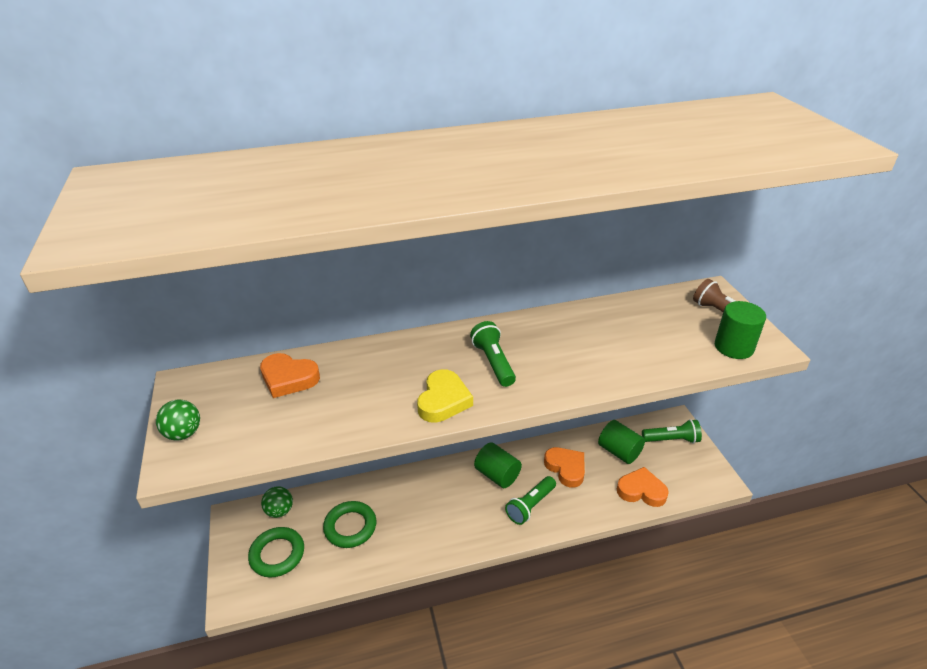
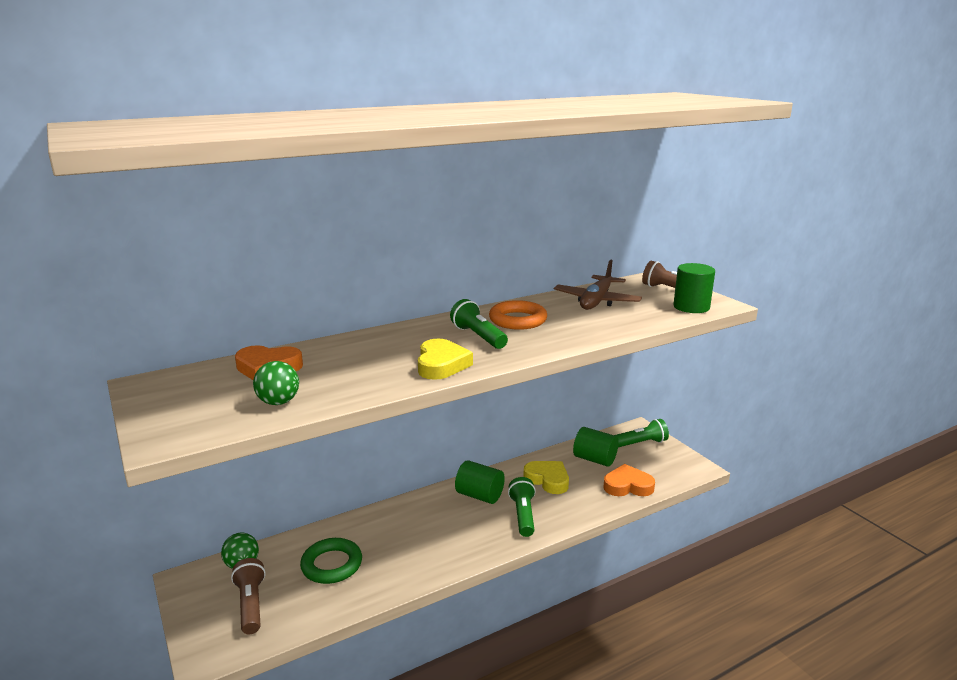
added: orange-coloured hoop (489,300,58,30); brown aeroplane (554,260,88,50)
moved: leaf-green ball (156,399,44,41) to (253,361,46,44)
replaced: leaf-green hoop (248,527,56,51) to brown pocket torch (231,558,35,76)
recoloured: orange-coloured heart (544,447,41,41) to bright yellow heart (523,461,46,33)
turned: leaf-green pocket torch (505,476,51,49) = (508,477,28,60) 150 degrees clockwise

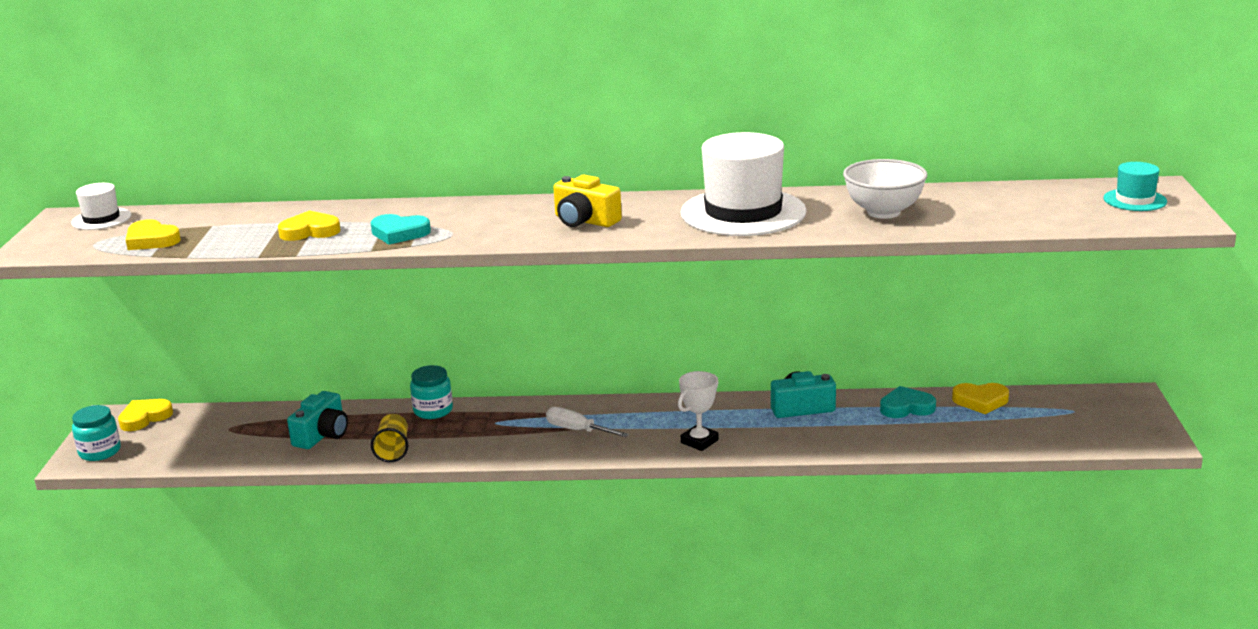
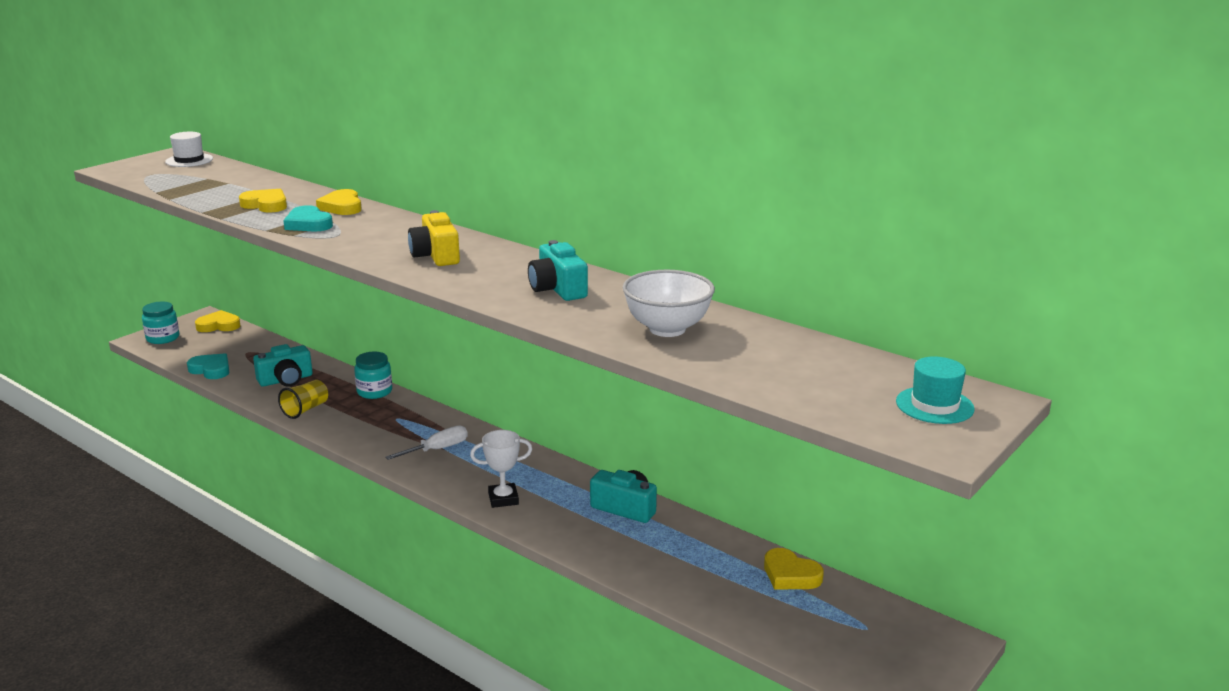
moved: aqua heart (880,386,56,32) to (187,353,42,26); bright yellow heart (126,219,55,31) to (316,189,46,26)
replaced: white top hat (681,132,126,104) to aqua camera (528,240,60,61)
turned: white hand screwdriver (546,407,83,30) = (385,425,83,35) 75 degrees clockwise

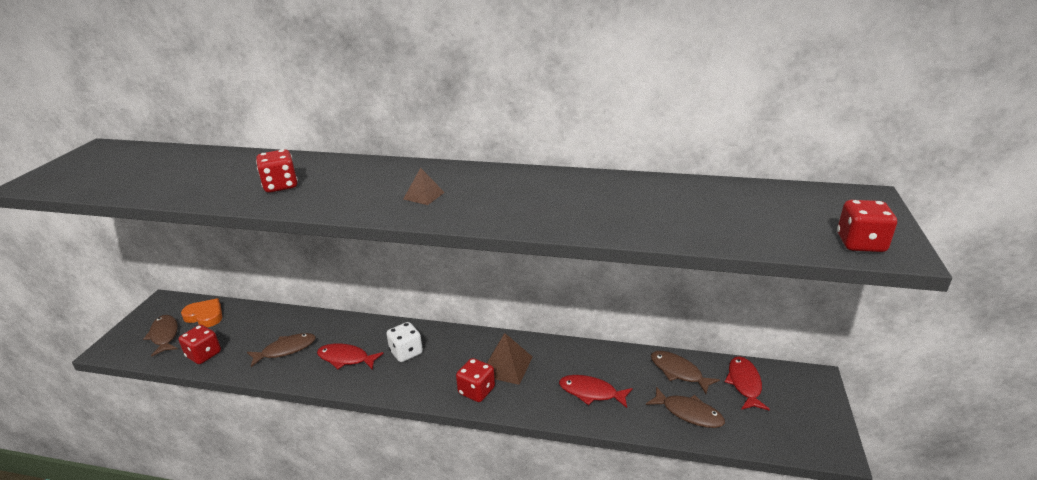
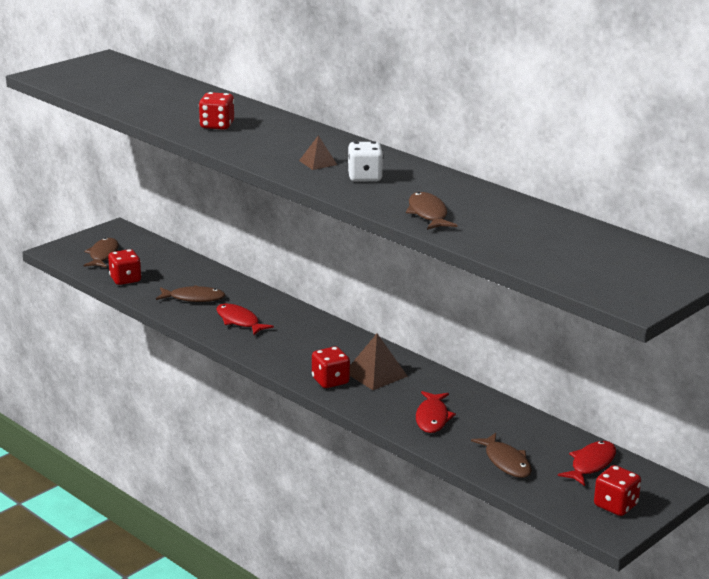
removed: orange-coloured heart (181,299,41,28)
moved: white die (386,322,37,40) to (347,141,36,40); brown toy fish (651,351,69,43) to (406,192,52,38); crimson die (837,200,60,52) to (594,465,47,51)
turned: crimson toy fish (559,375,74,33) = (416,391,40,42) 135 degrees counterclockwise

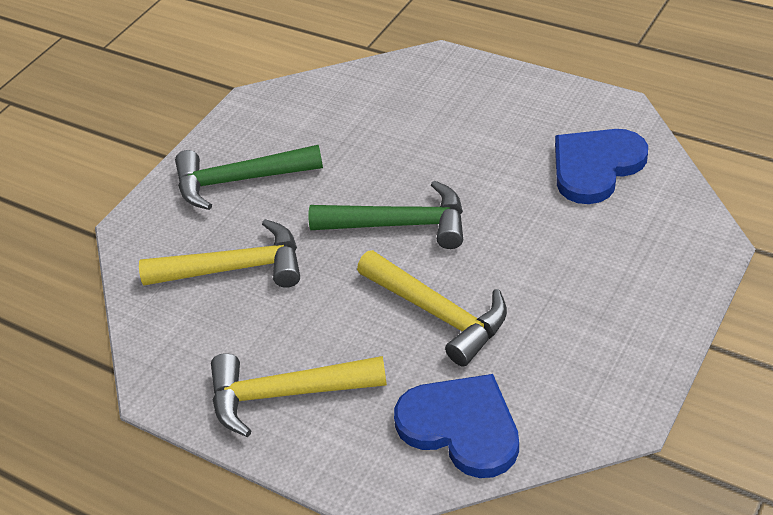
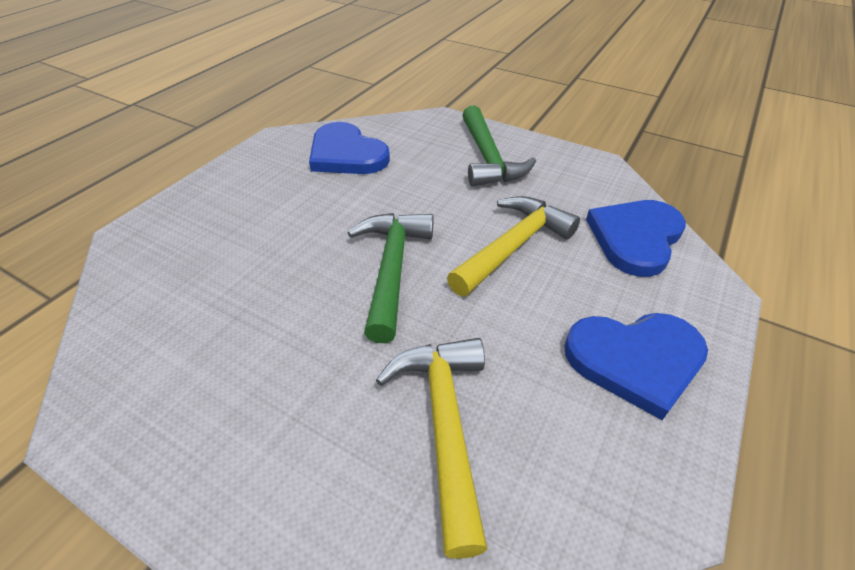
moved: leaf-green carpenter's hammer (175,145,148,65) to (462,105,74,82)
replaced: bright yellow carpenter's hammer (211,353,176,84) to royal blue heart (564,313,144,107)

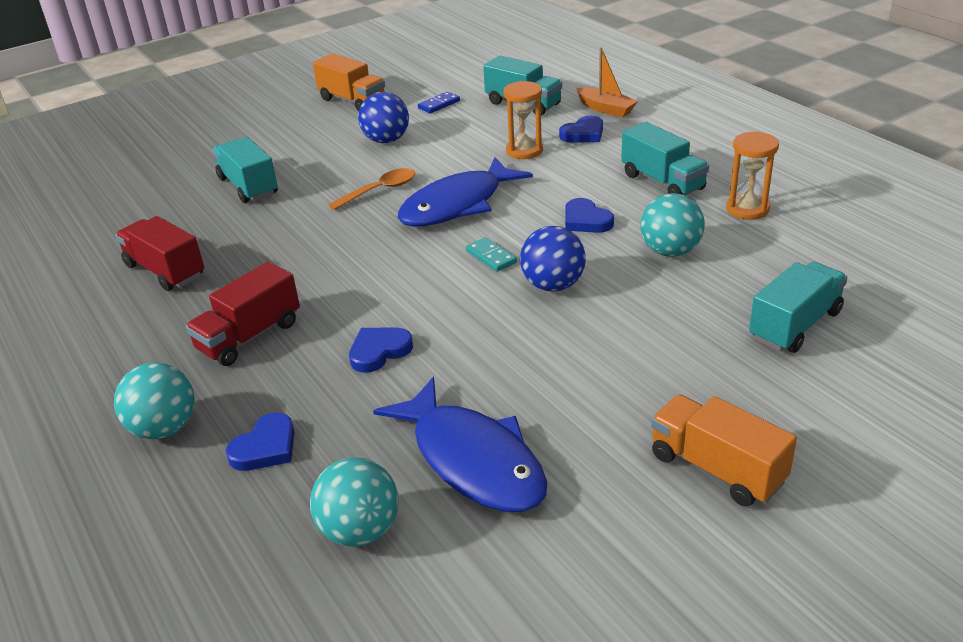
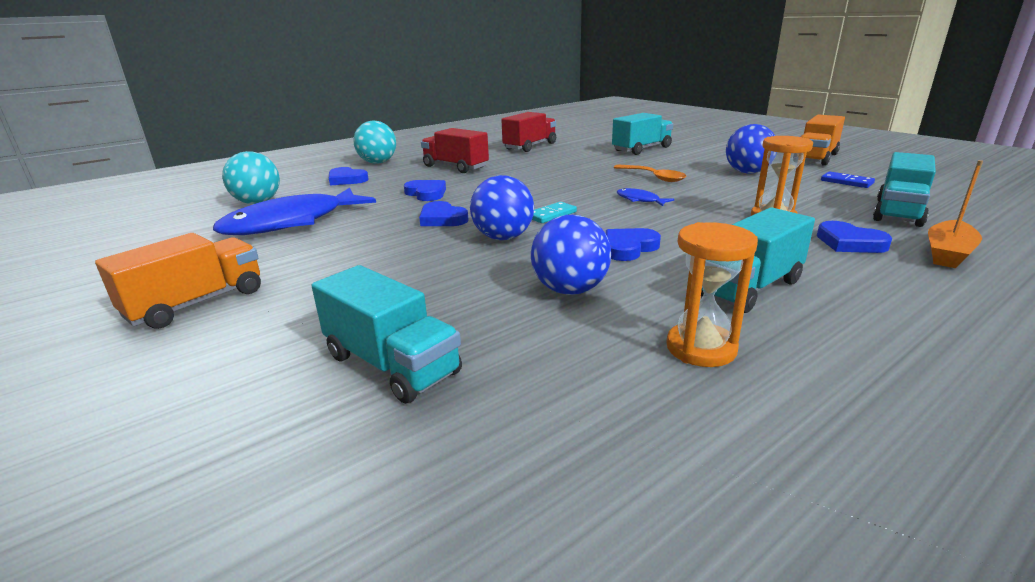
added: royal blue heart (419,201,50,25)
recoloured: aqua ball (640,193,65,64) to royal blue ball (531,215,80,80)
resized: royal blue toy fish (397,157,136,70) = (617,188,57,18) x0.41

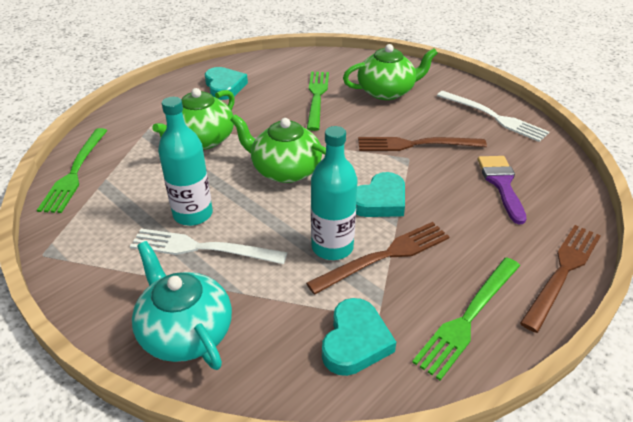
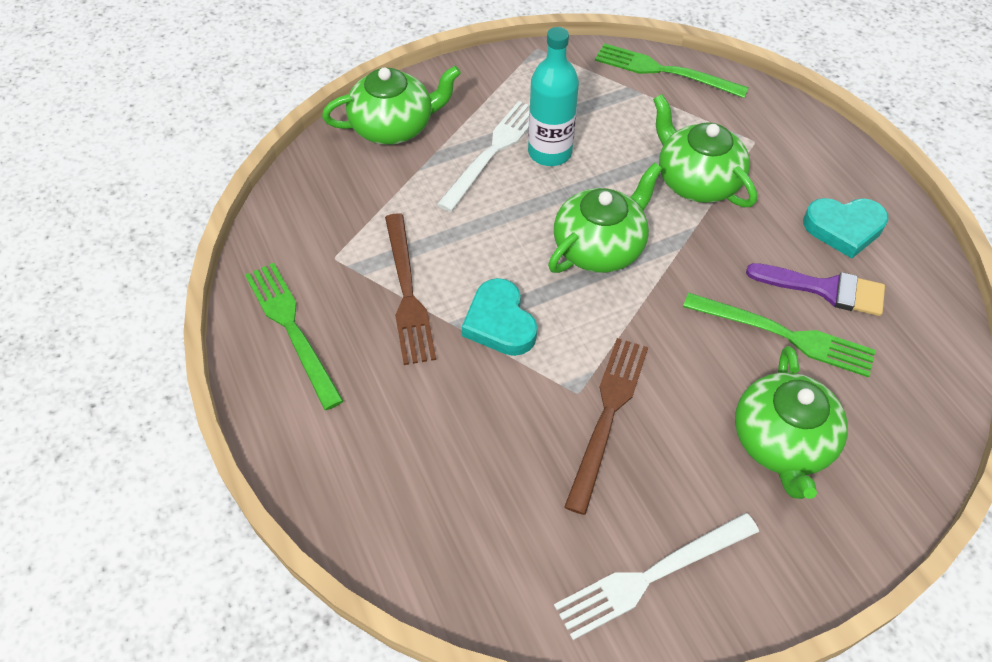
removed: aqua drink bottle (311,126,47,134); aqua heart (322,298,74,78); brown table fork (520,225,81,108)
moved: violet paintbrush (477,156,49,68) to (746,263,139,53)
recoloured: aqua china teapot (132,241,100,129) to leaf-green china teapot (322,66,139,79)

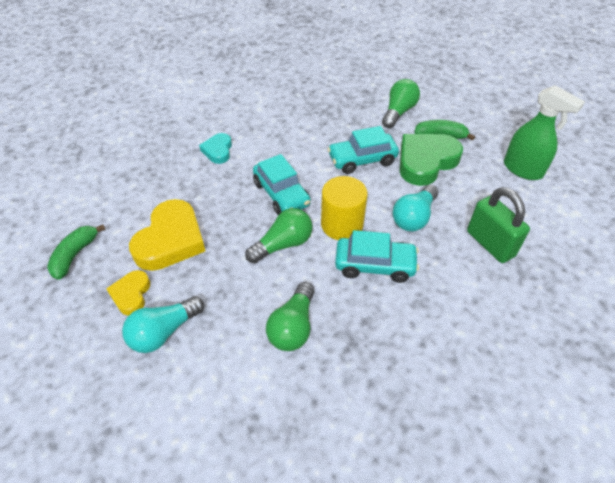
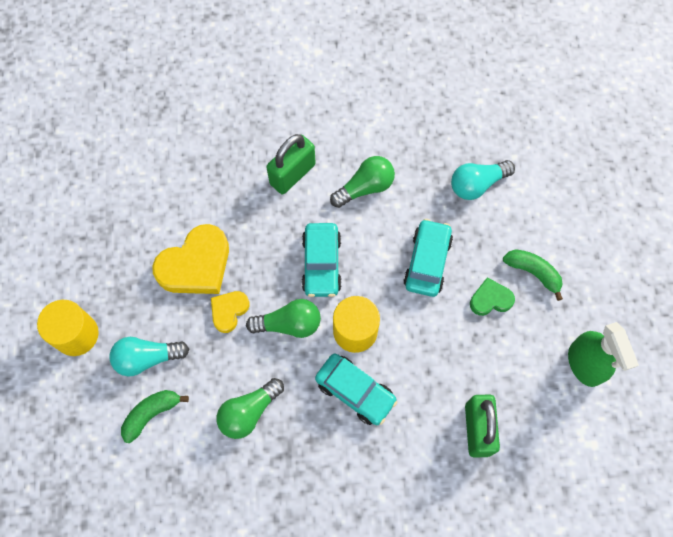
added: bright yellow cylinder (37,300,62,56)
moved: leaf-green banana fruit (47,224,58,56) to (121,390,68,53); bright yellow heart (106,270,44,46) to (211,291,38,42); leaf-green lightbulb (382,79,38,49) to (330,156,65,52); aqua lightbulb (393,185,45,47) to (451,160,64,40)
replaced: aqua heart (199,133,33,31) to leaf-green padlock (267,134,49,60)
turned: aqua toy car (327,126,72,48) = (403,219,50,78) 90 degrees clockwise
resized: leaf-green heart (400,134,63,52) = (470,277,45,39) x0.54

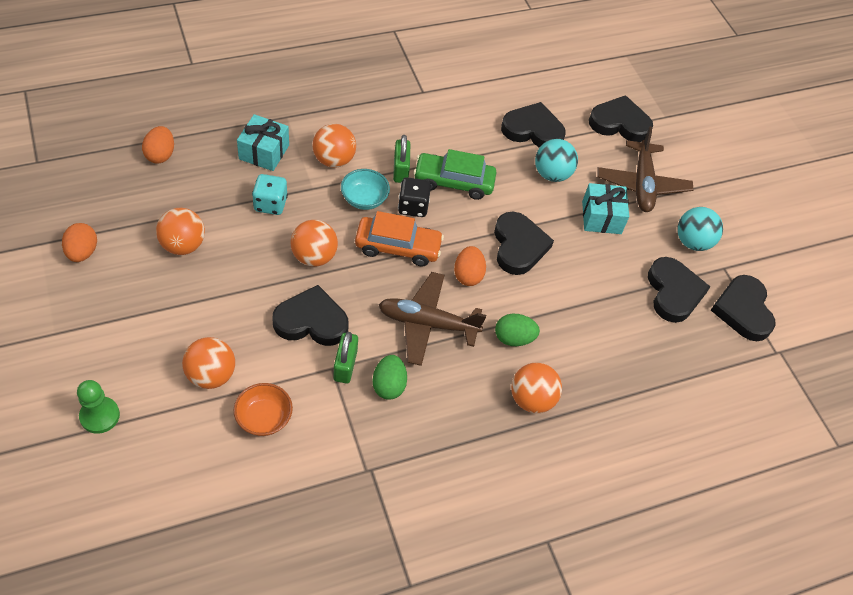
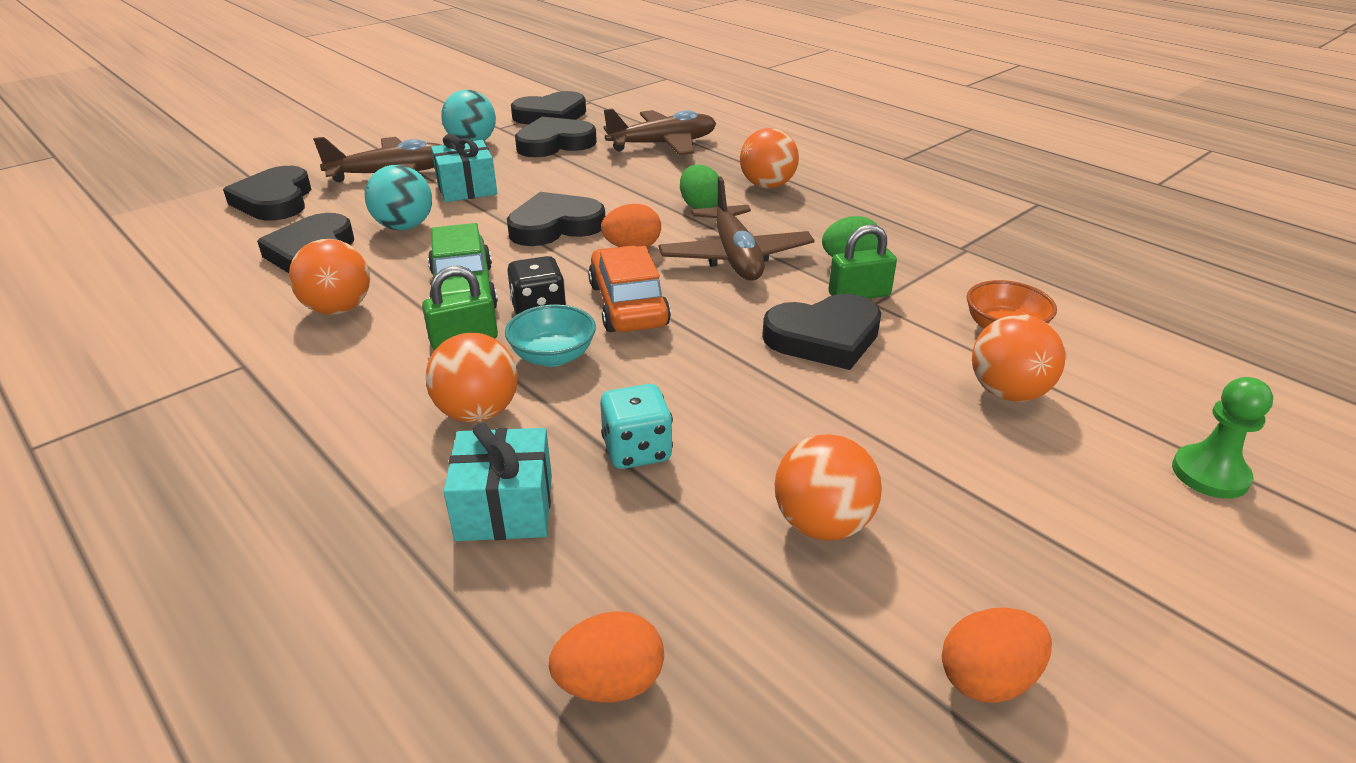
added: brown aeroplane (603,108,113,47)
moved: orange-coloured ball (290,220,48,47) to (289,239,81,76)
turned: ebony heart (273,285,76,61) = (762,294,119,76) 90 degrees counterclockwise

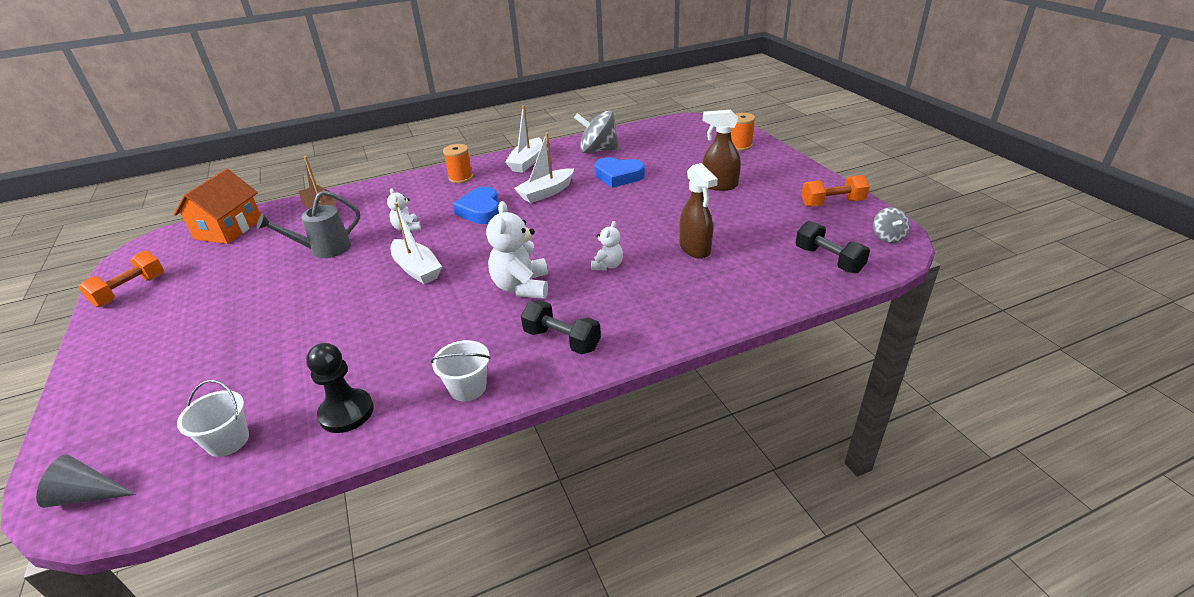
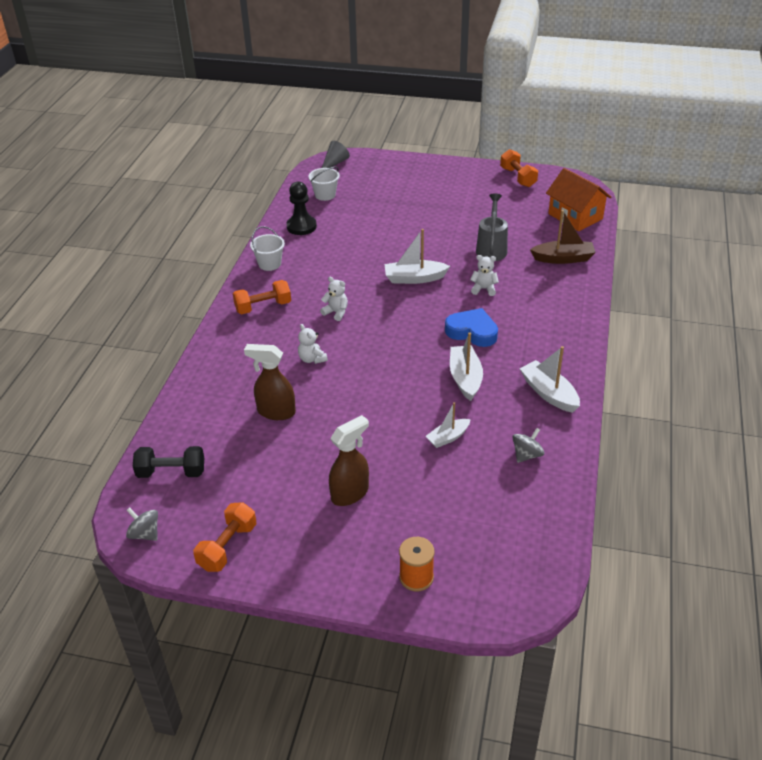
removed: orange-coloured spool (443,144,30,39)
replaced: royal blue heart (594,157,51,31) to white toy boat (426,402,45,46)
recoloured: ebony dumbbell (521,300,80,55) to orange-coloured dumbbell (233,280,58,34)
resized: white teddy (486,201,62,98) = (320,277,28,44) x0.55; gray toy top (574,110,45,43) = (512,428,32,35) x0.56

